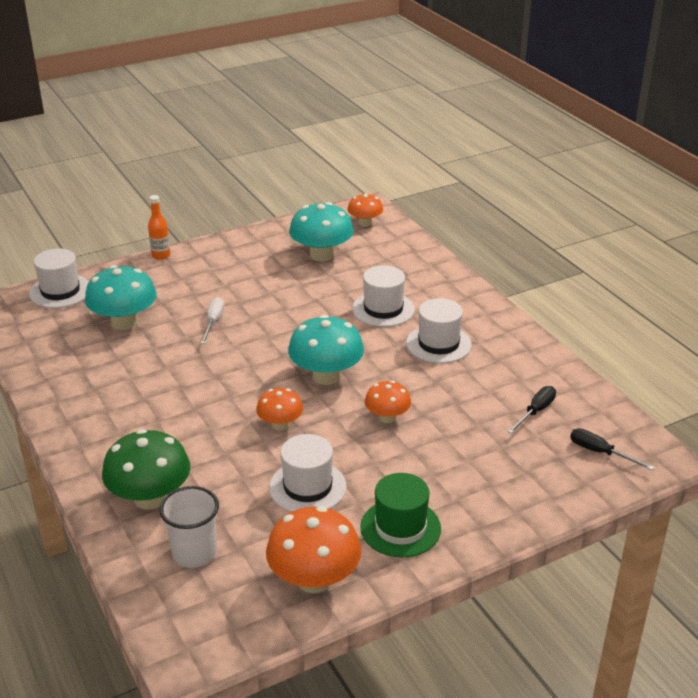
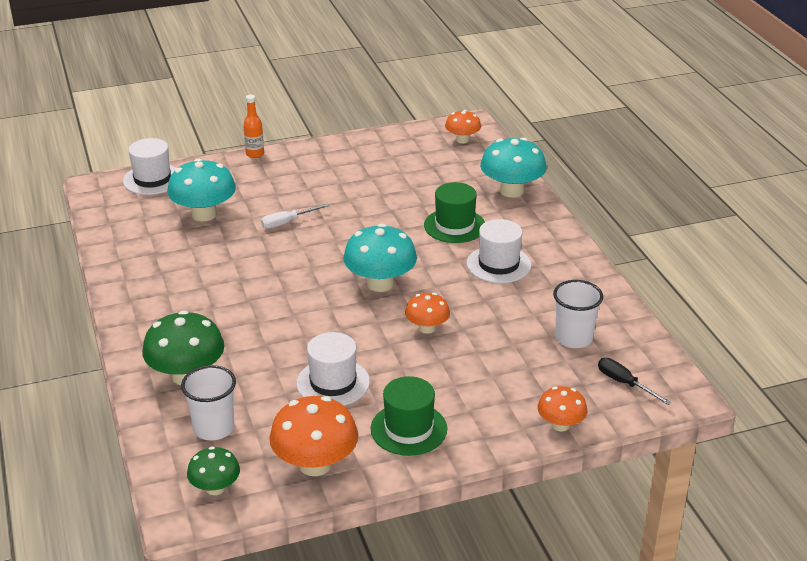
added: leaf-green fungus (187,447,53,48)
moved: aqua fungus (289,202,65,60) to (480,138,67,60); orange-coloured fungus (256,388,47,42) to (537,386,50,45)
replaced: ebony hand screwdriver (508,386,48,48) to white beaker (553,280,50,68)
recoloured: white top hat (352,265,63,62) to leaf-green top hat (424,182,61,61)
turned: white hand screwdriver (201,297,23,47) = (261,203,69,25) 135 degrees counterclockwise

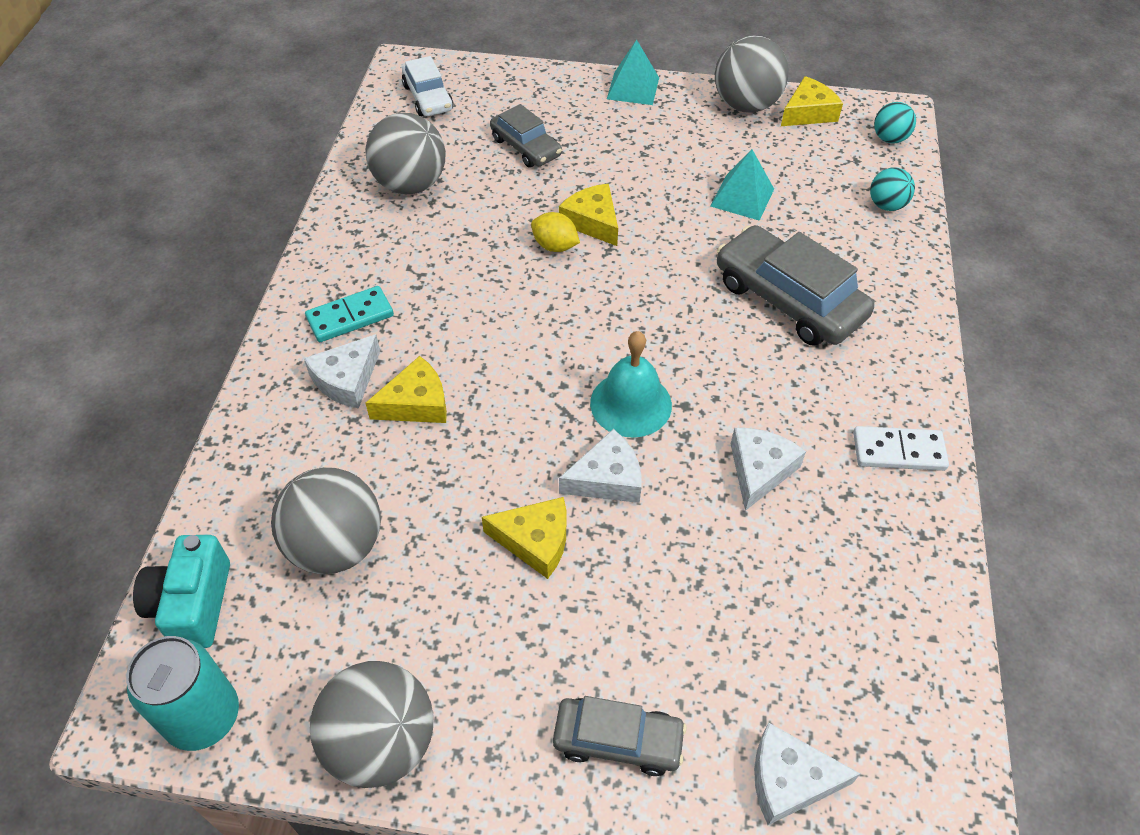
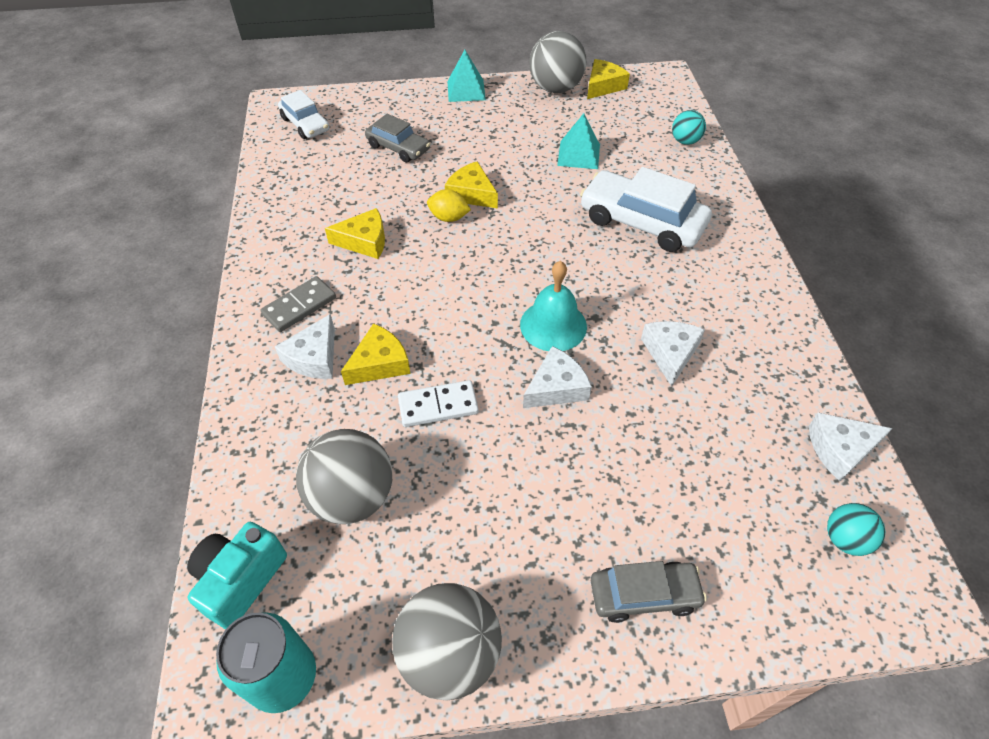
removed: gray ball (366,113,79,81)
moved: bright yellow piece of cheese (482,497,84,82) to (325,208,60,51); white domino piece (853,426,96,45) to (398,380,81,47); white piece of cheese (754,723,106,102) to (809,412,84,70); aqua ball (874,102,42,42) to (827,503,58,53)
recoloured: aqua domino piece (305,286,89,56) to gray domino piece (260,276,76,56); gray toy car (717,225,157,121) to white toy car (580,167,132,85)
turned: aqua camera (133,535,97,113) = (187,522,100,107) 45 degrees clockwise

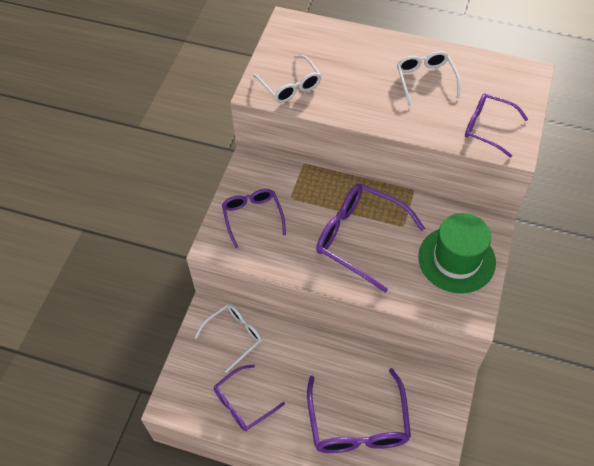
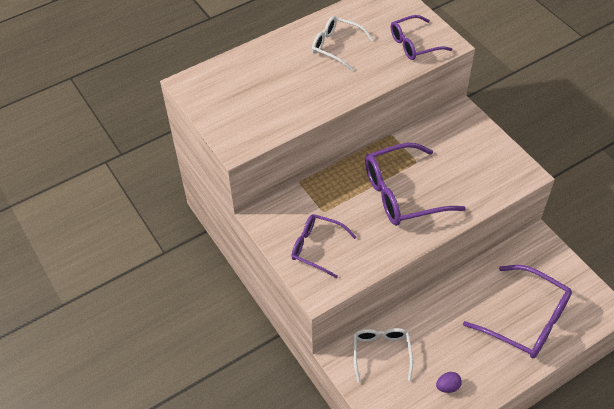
removed: white glasses (253,55,68,48); leaf-green top hat (418,213,78,81)
replaced: violet glasses (214,365,71,66) to violet toy egg (436,372,26,21)

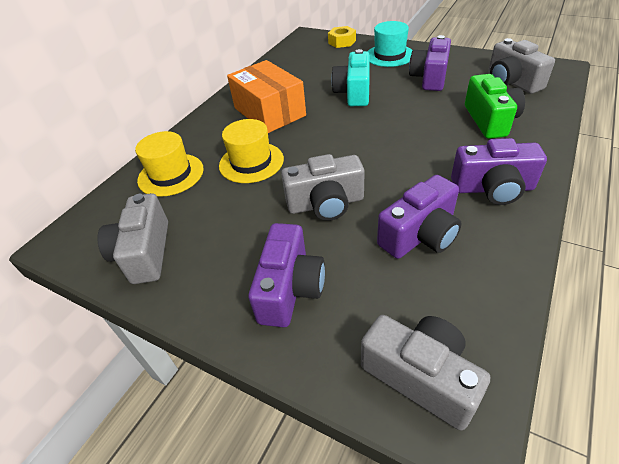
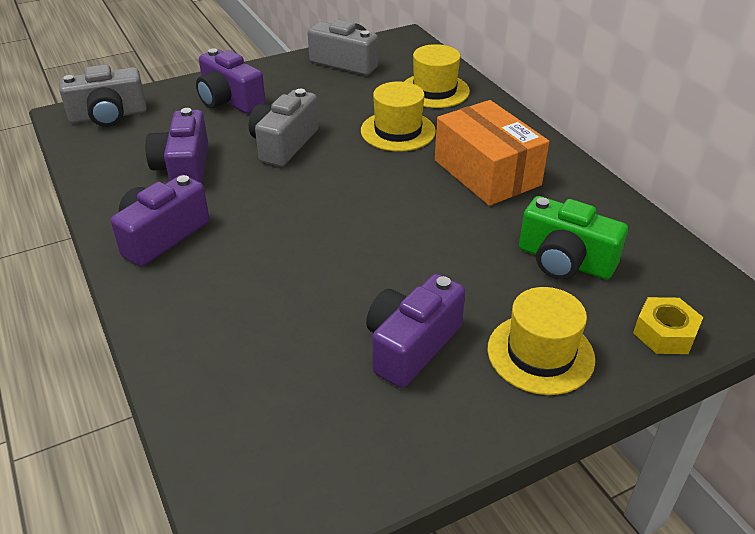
removed: aqua camera (331,49,39,57); gray camera (488,38,67,56)
moved: leaf-green camera (465,74,60,65) to (519,196,109,83)
recoloured: aqua top hat (367,21,46,46) to bright yellow top hat (487,287,108,108)
turned: violet camera (409,35,42,56) = (366,274,100,114) 105 degrees counterclockwise; orange-coloured package (227,60,79,73) = (435,100,114,106) 60 degrees clockwise

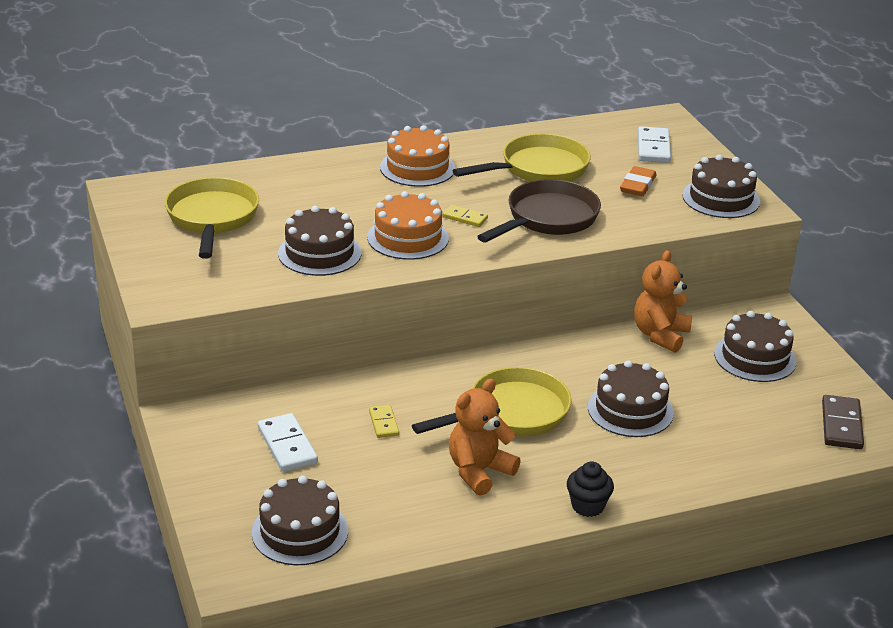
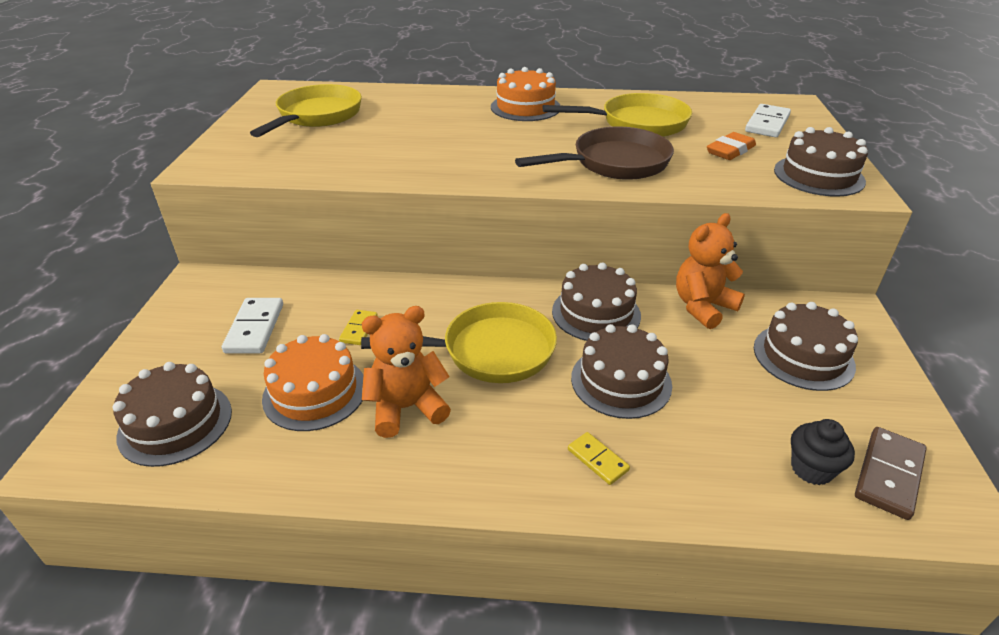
moved: orange-coloured cake (367,191,82,69) to (262,334,101,97); brown cake (278,206,83,70) to (552,262,89,79); bright yellow domino piece (443,205,45,22) to (568,432,62,53); ebony fairy cake (567,461,47,56) to (791,419,64,66)

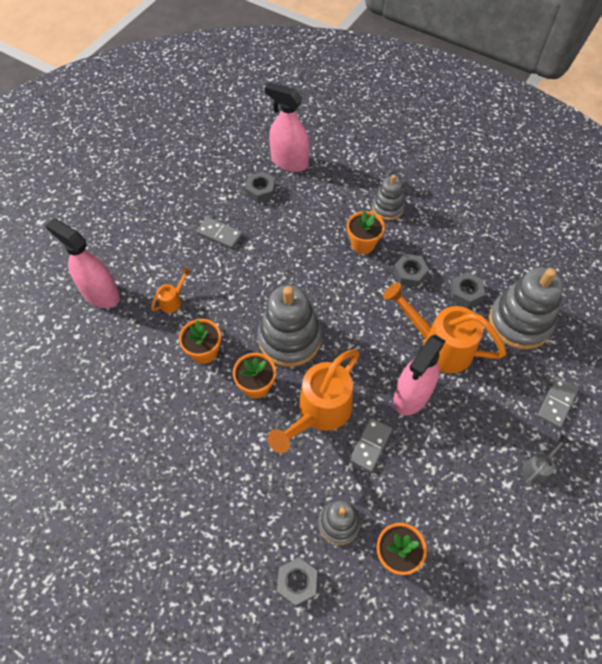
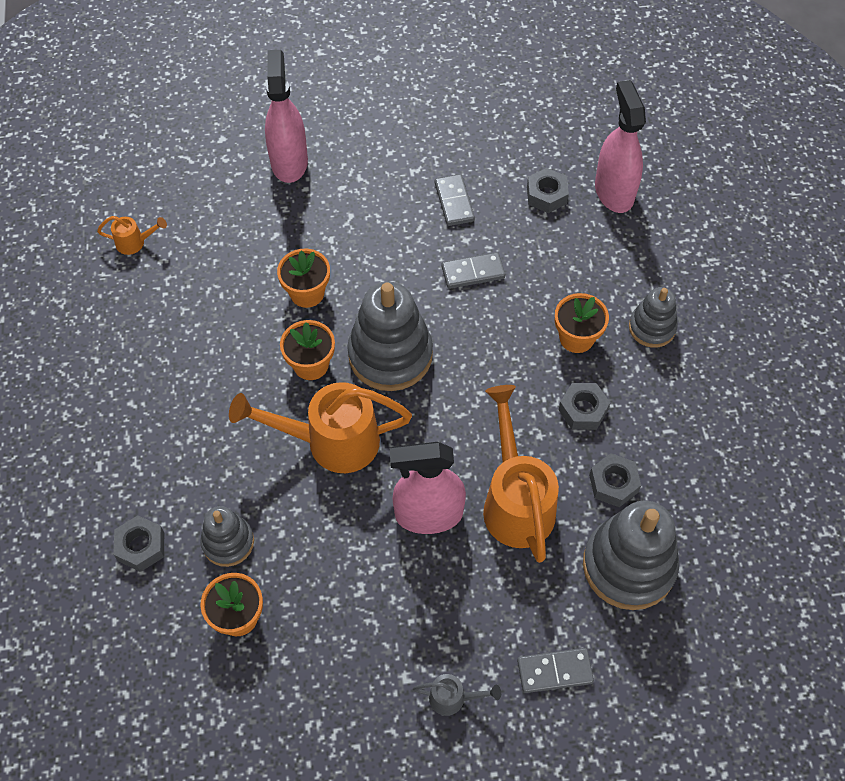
moved: orange-coloured watering pot (151,268,40,45) to (97,216,70,39); gray domino piece (349,418,43,54) to (441,252,64,37)

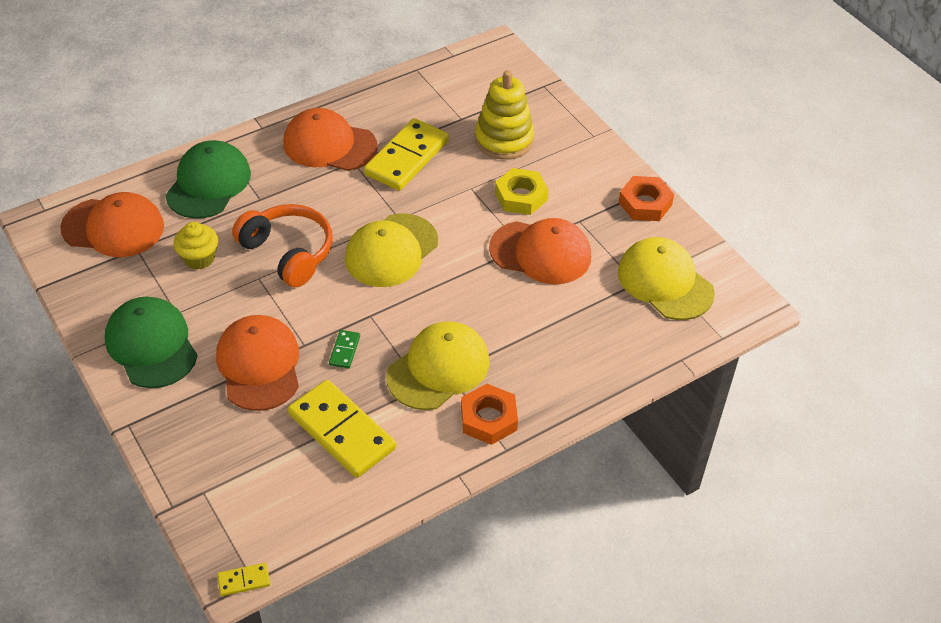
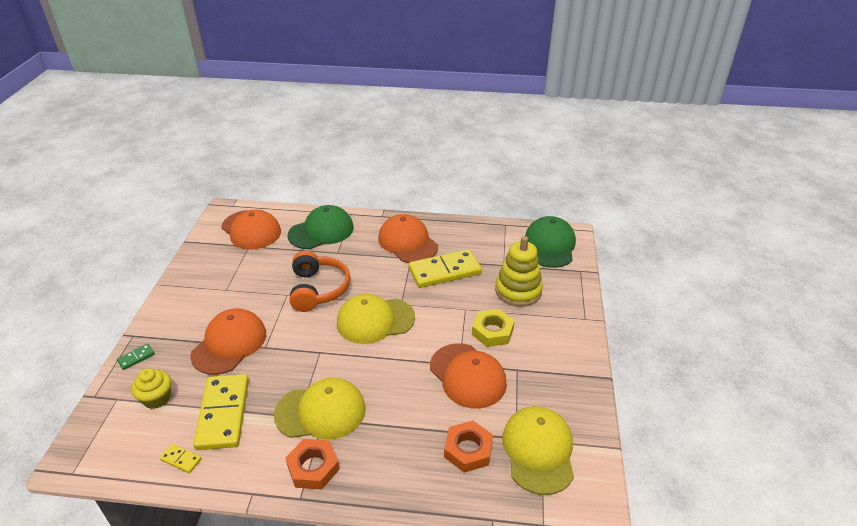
moved: leaf-green domino piece (329,330,31,38) to (117,344,38,26); bright yellow fairy cake (174,222,44,48) to (131,368,40,41); bright yellow domino piece (217,563,53,33) to (160,444,42,29); orange-coloured hexagon nut (619,176,55,45) to (444,421,49,52); leaf-green baseball cap (105,297,93,91) to (525,216,51,52)

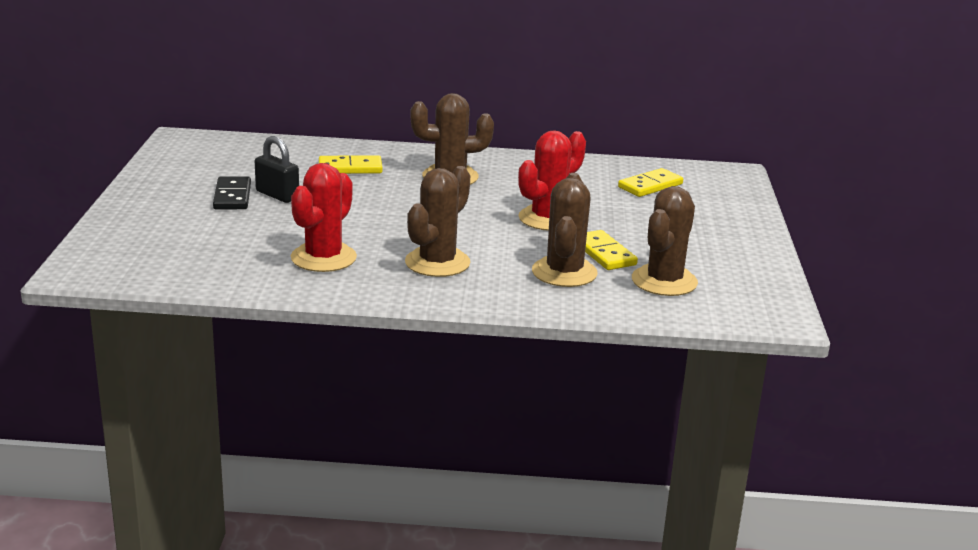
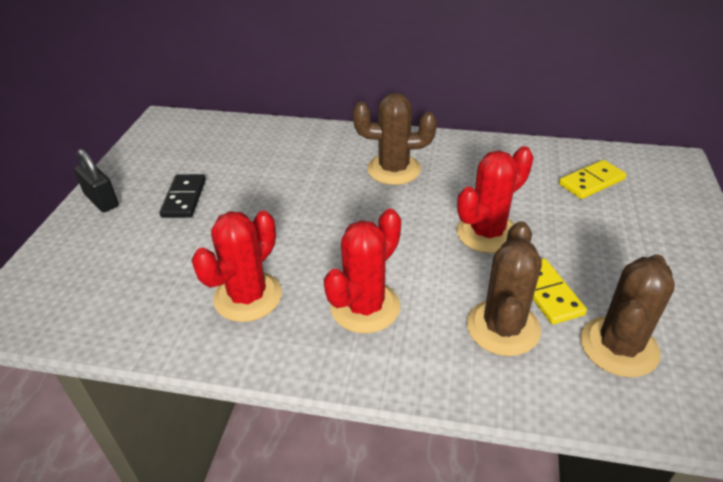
removed: bright yellow domino piece (319,155,64,19)
moved: ebony padlock (255,136,44,67) to (74,149,45,63)
recoloured: brown prickly plant (405,166,65,111) to crimson prickly plant (324,209,77,124)

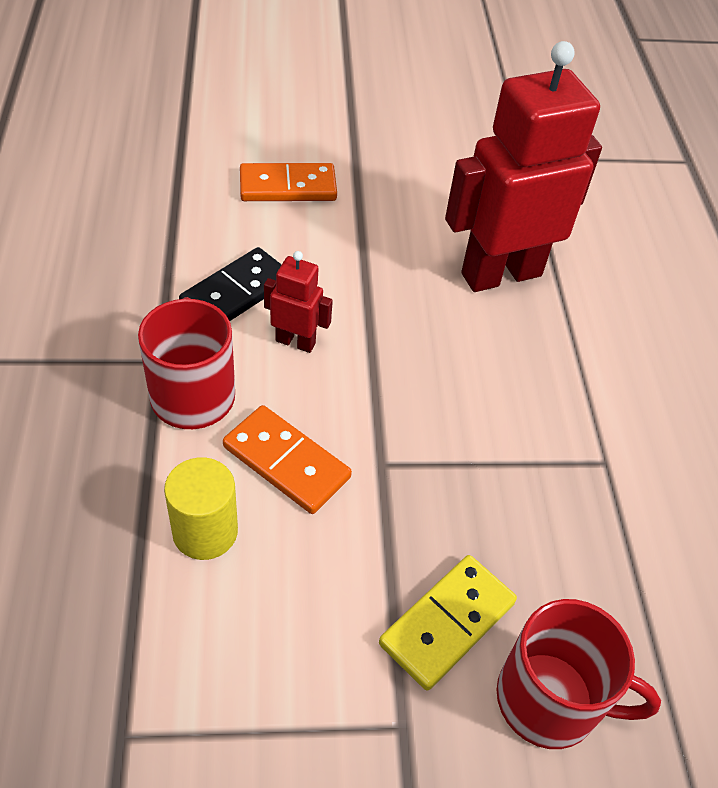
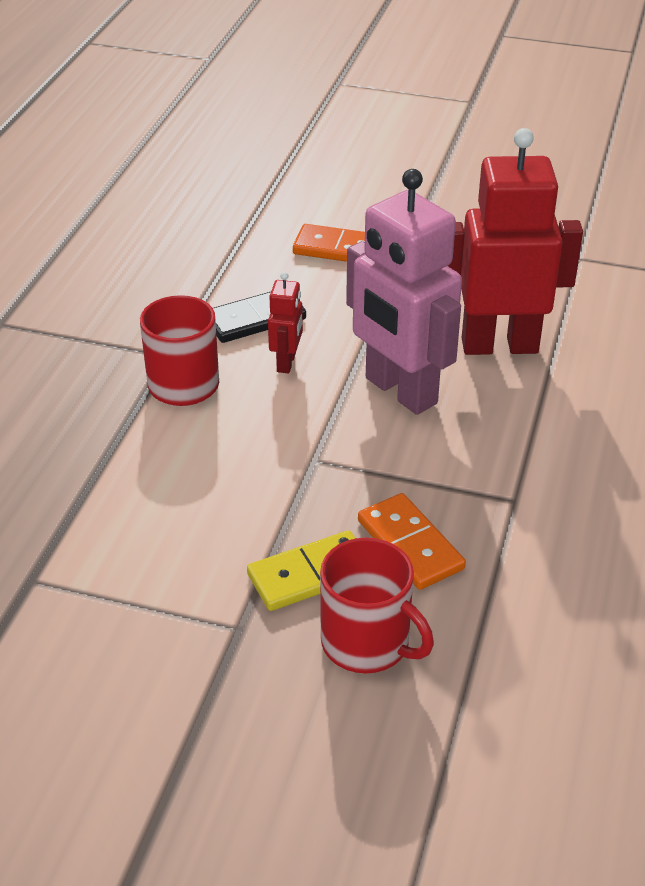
removed: bright yellow cylinder (164,457,74,103)
added: pink toy robot (346,169,116,246)
moved: orange-coloured domino piece (223,405,129,109) to (358,493,108,97)
turned: crimson toy robot (264,251,69,102) = (268,272,35,101) 60 degrees clockwise

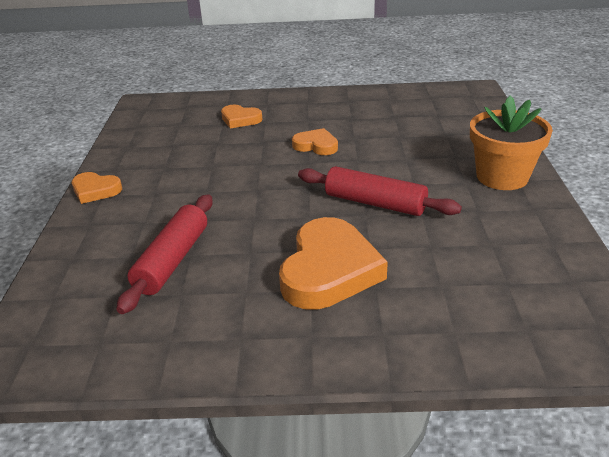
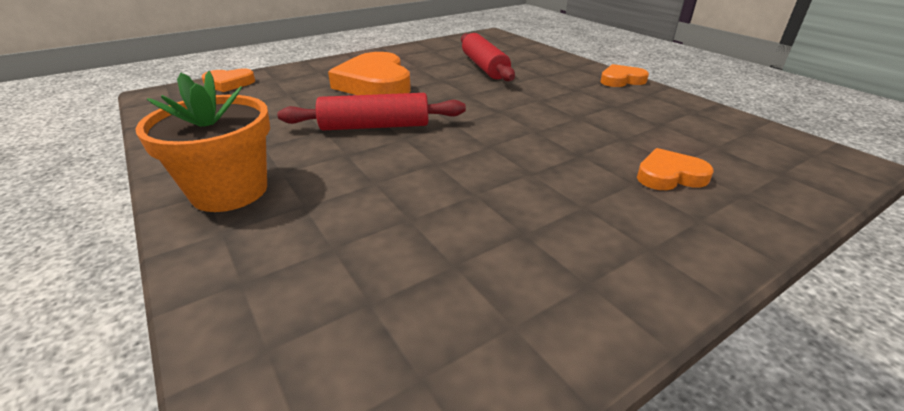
moved: orange-coloured heart (292,128,46,27) to (202,69,53,23)

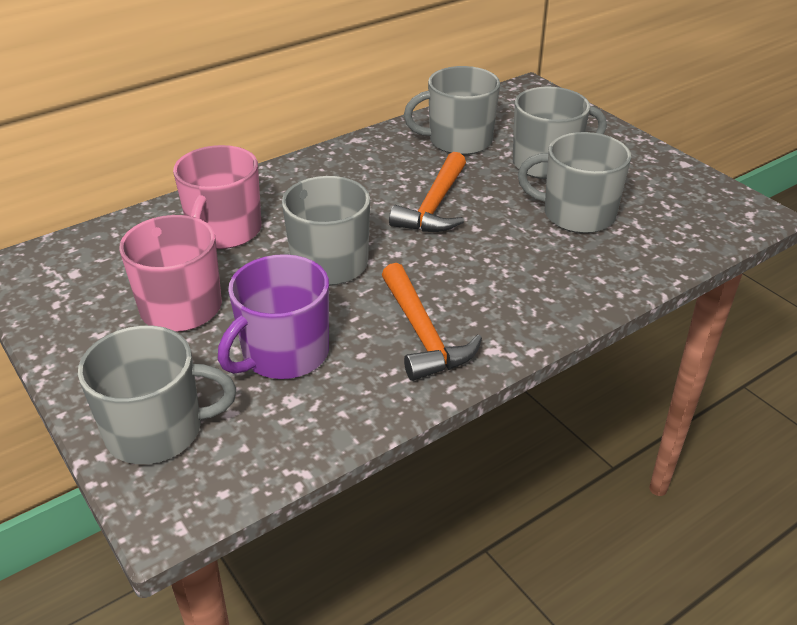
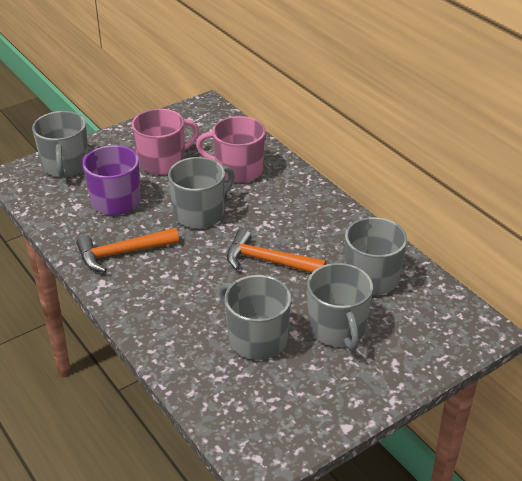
turned: gray coffee mug (518,132,113,101) = (219,275,72,85) 60 degrees counterclockwise

